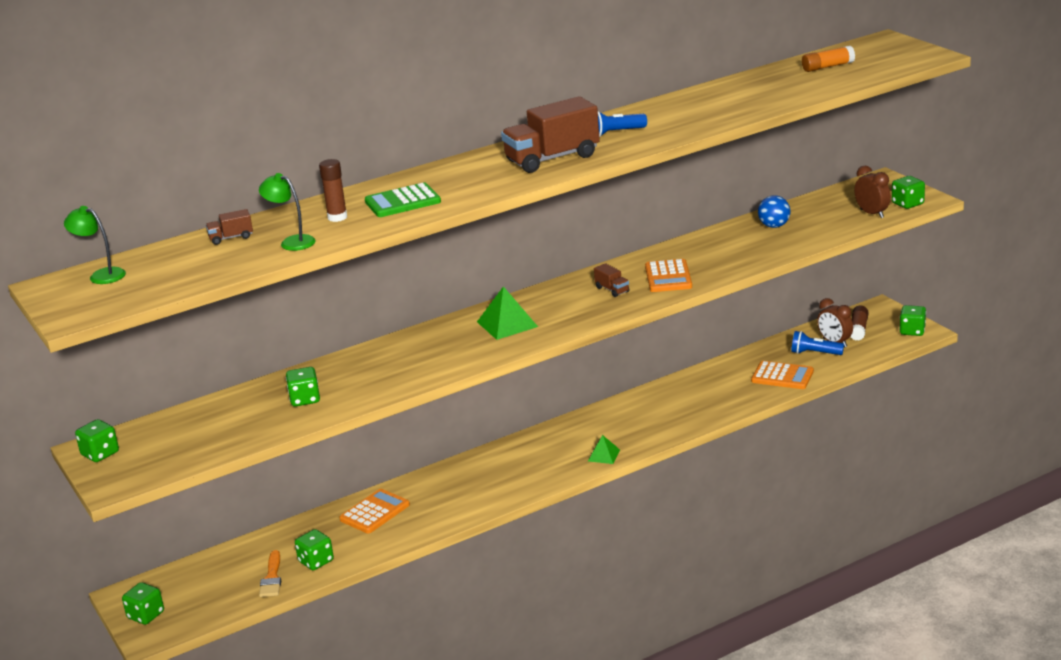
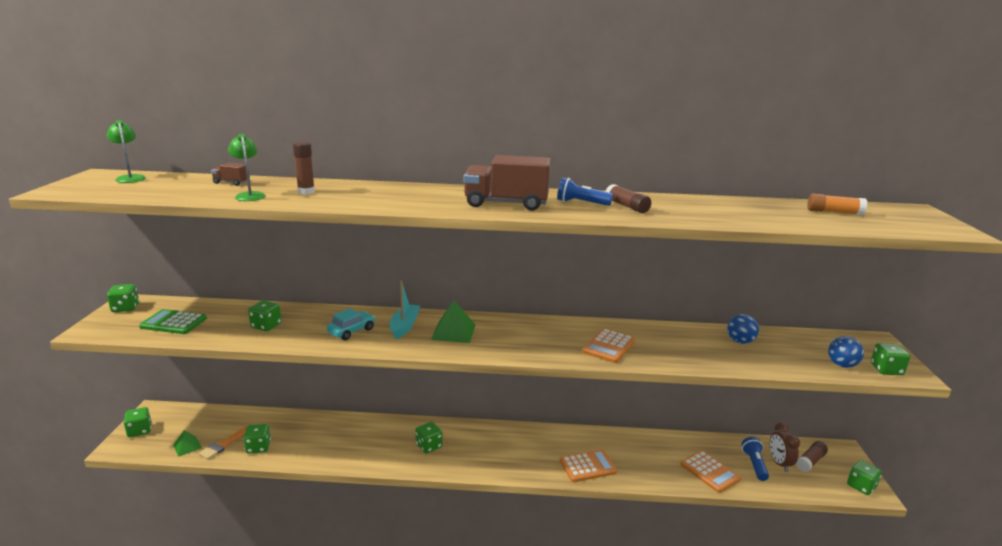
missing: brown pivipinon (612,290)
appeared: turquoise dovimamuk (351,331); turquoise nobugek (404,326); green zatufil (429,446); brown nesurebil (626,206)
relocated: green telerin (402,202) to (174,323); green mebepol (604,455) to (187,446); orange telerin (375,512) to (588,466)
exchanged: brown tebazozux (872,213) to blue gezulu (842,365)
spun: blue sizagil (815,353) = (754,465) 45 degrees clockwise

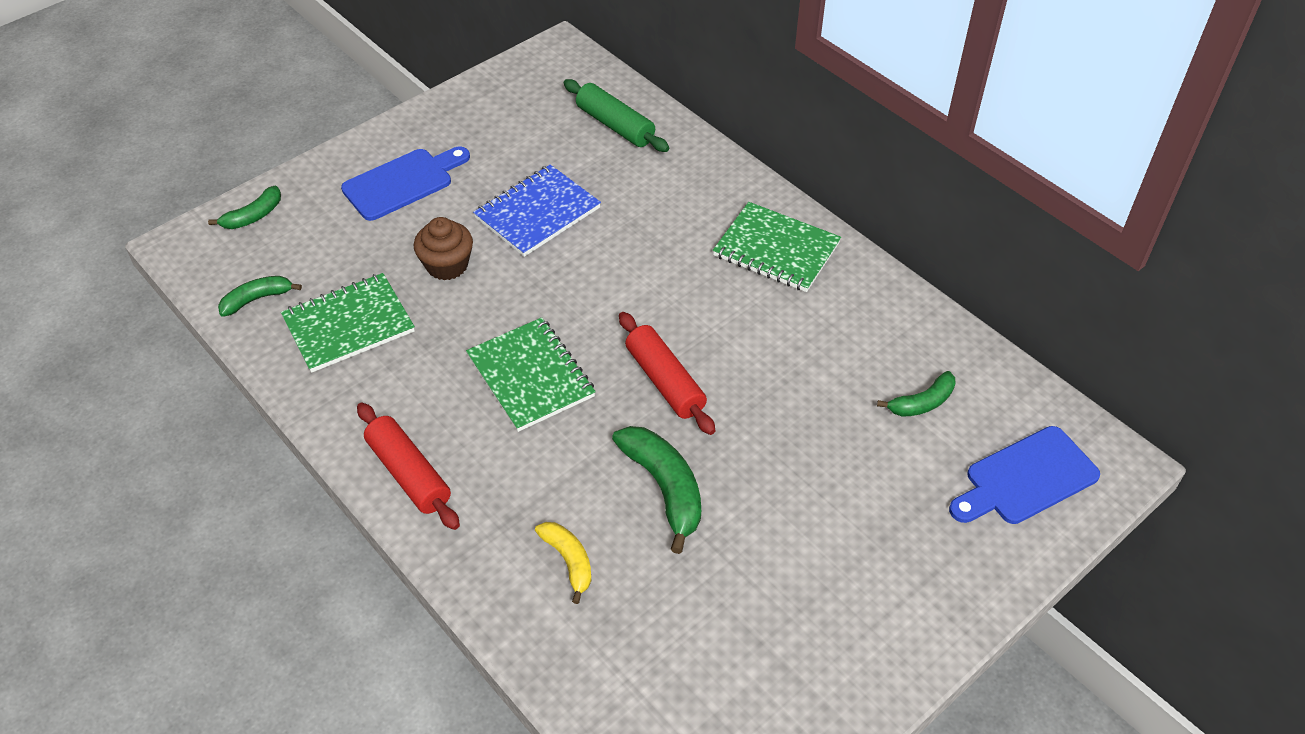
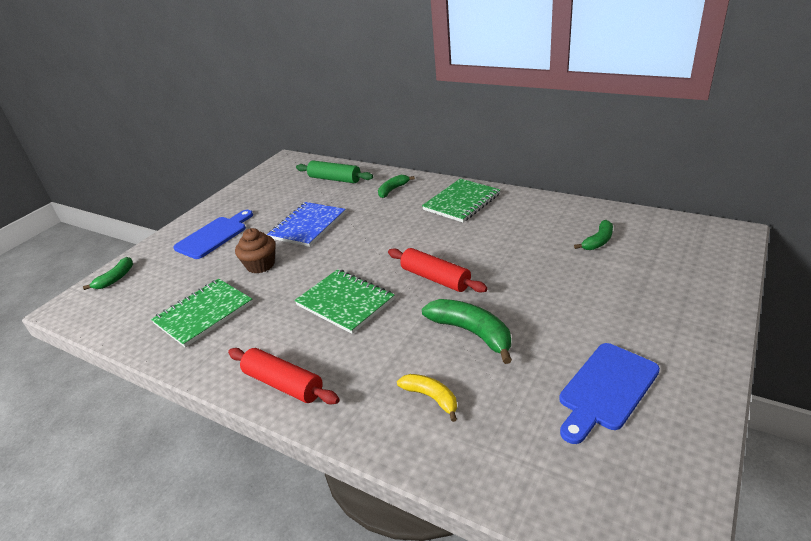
relocated: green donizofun (257,299) to (393,190); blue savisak (1025,478) to (606,389)
spun: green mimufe (776,249) = (461,202) 60 degrees counterclockwise

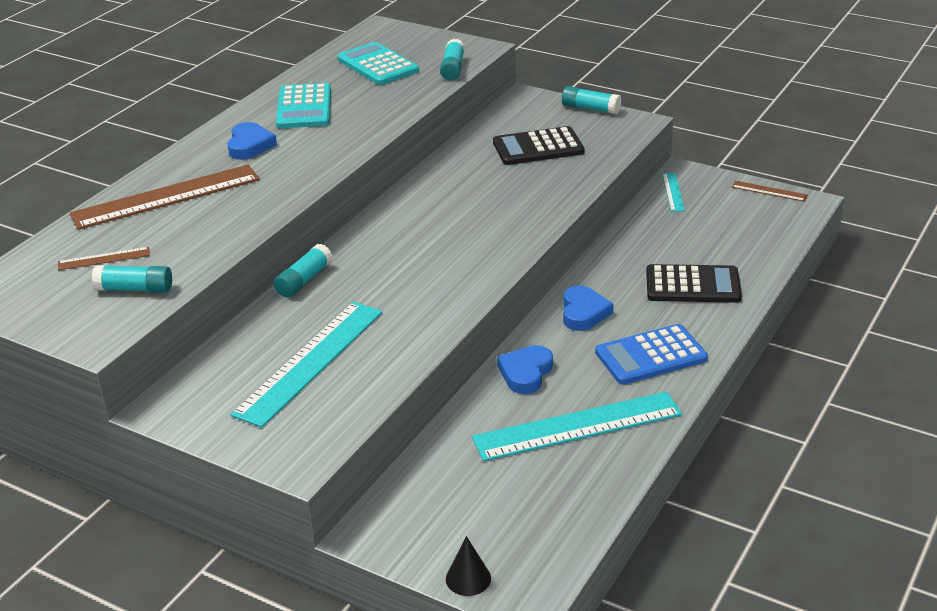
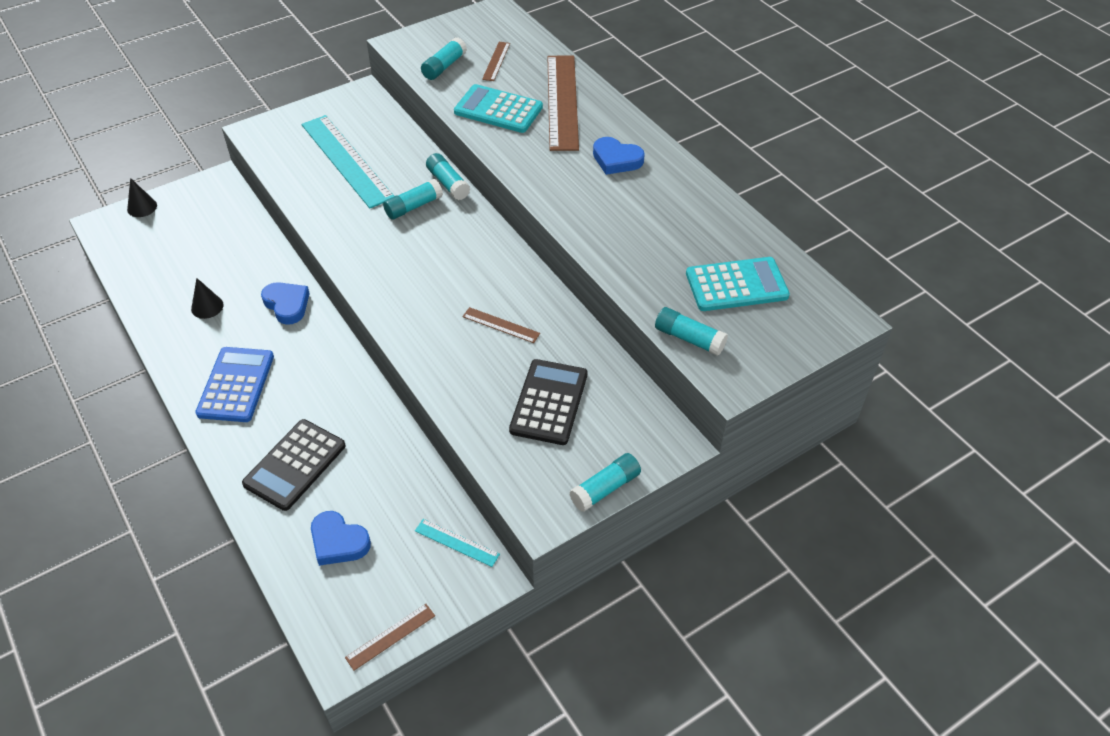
appeared: turquoise nesurebil (413,207); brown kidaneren (501,325)
relocated: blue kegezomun (583,313) to (338,542); turquoise telerin (304,107) to (498,110)
exchanged: turquoise kidaneren (577,426) to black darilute (207,306)

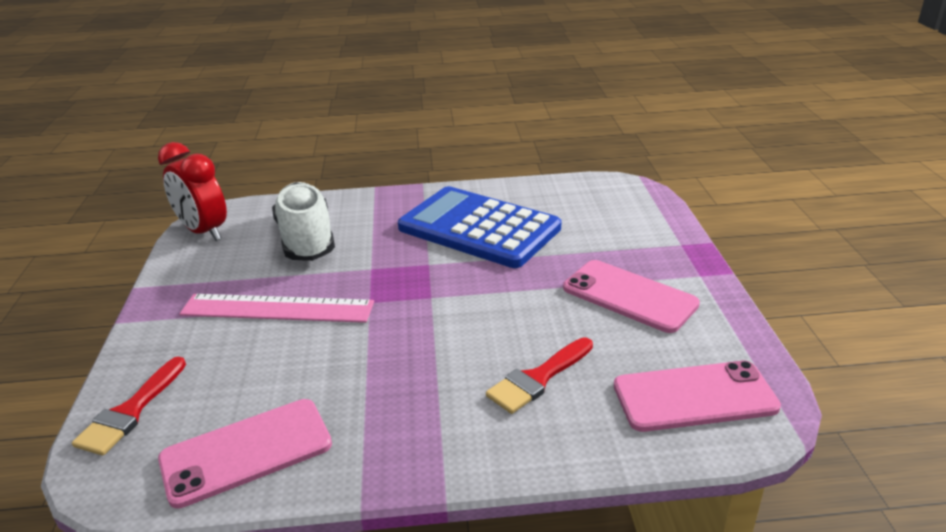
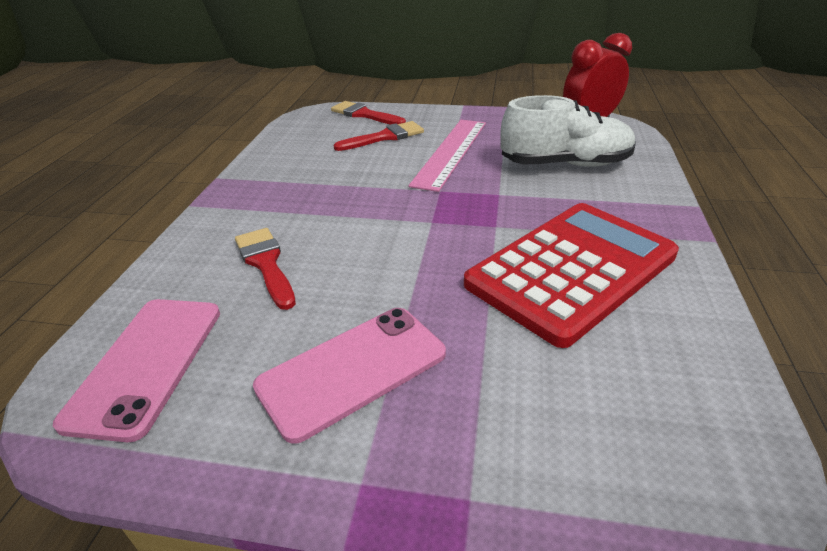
missing: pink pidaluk (246,452)
appeared: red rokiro (385,137)
colour: blue telerin (479,228) to red telerin (572,270)

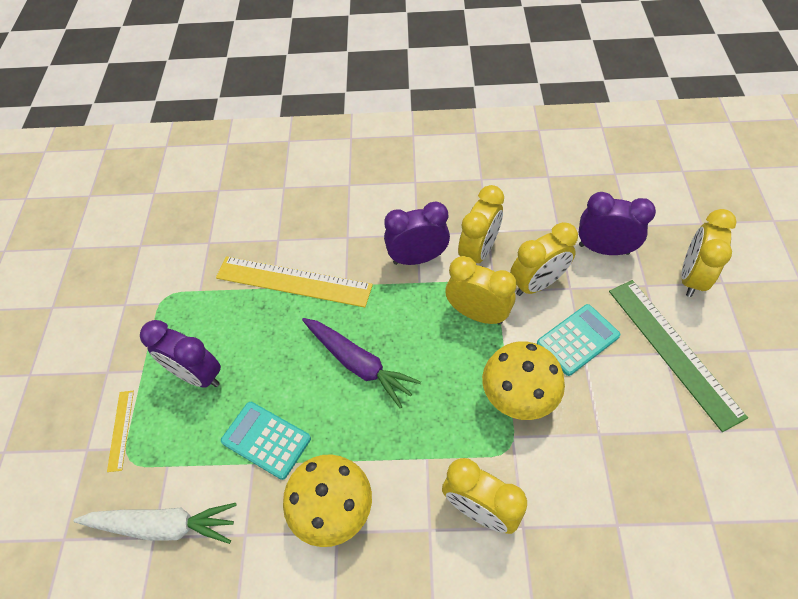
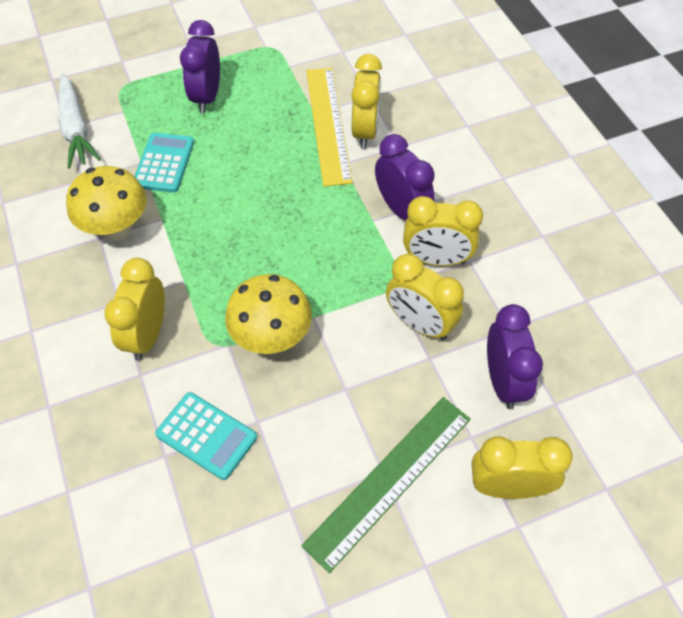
missing: yellow kidaneren (121,430); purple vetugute (359,364)
relocated: turquoise telerin (577,340) to (206,436); yellow tebazozux (477,314) to (365,131)

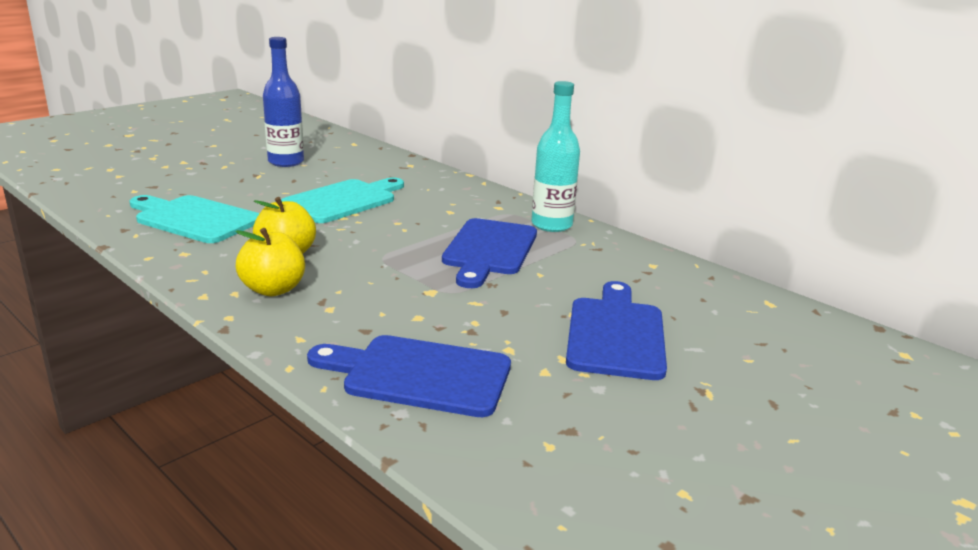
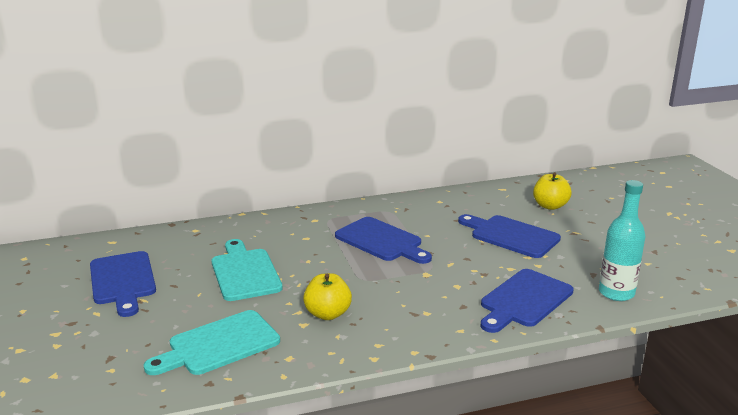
relocated: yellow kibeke (273,289) to (550,206); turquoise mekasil (551,225) to (616,293)
exchanged: blue mekasil (286,162) to blue savisak (122,281)

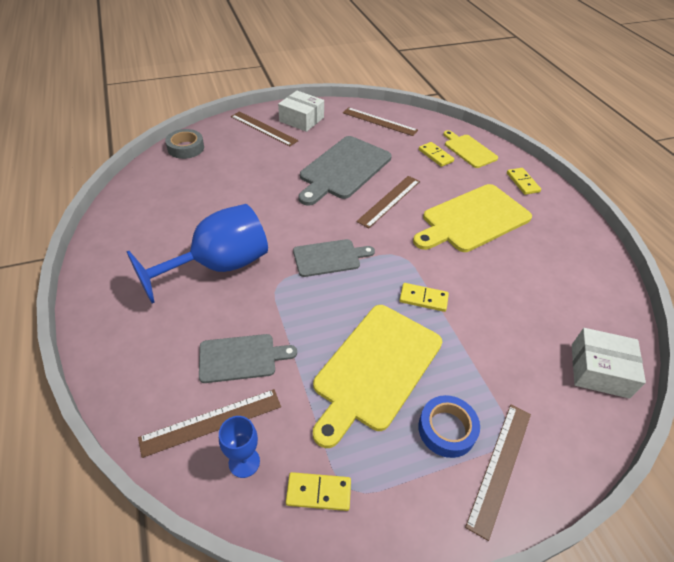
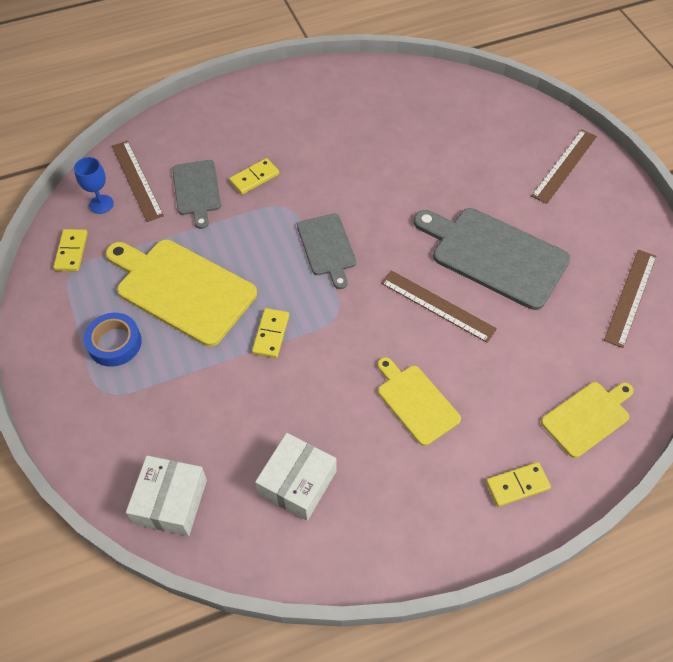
missing: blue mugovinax (219,266); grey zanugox (186,148); brown kidaneren (500,466)
relocated: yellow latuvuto (435,156) to (254,178); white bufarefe (301,119) to (297,482)
size: yellow savisak (473,219) = (416,402) x0.58

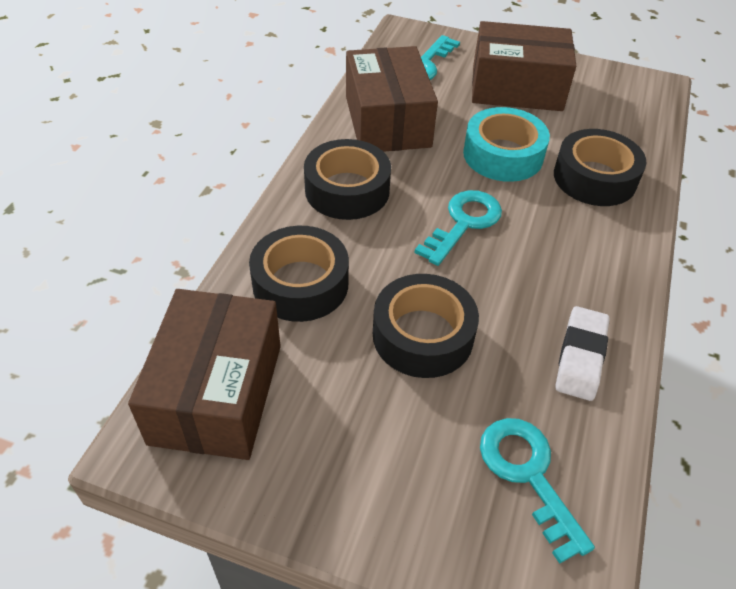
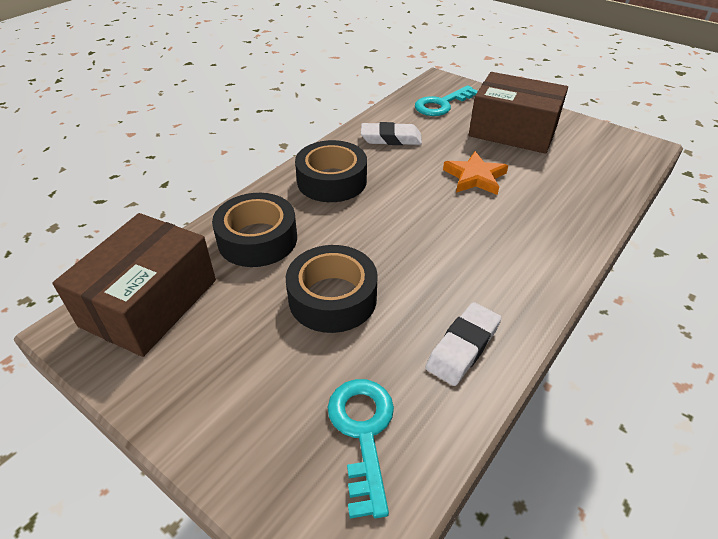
missing: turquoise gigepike (463,223); black zanugox (594,178)
exchanged: brown bufarefe (387,121) to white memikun (391,138); turquoise zanugox (503,155) to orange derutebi (475,177)

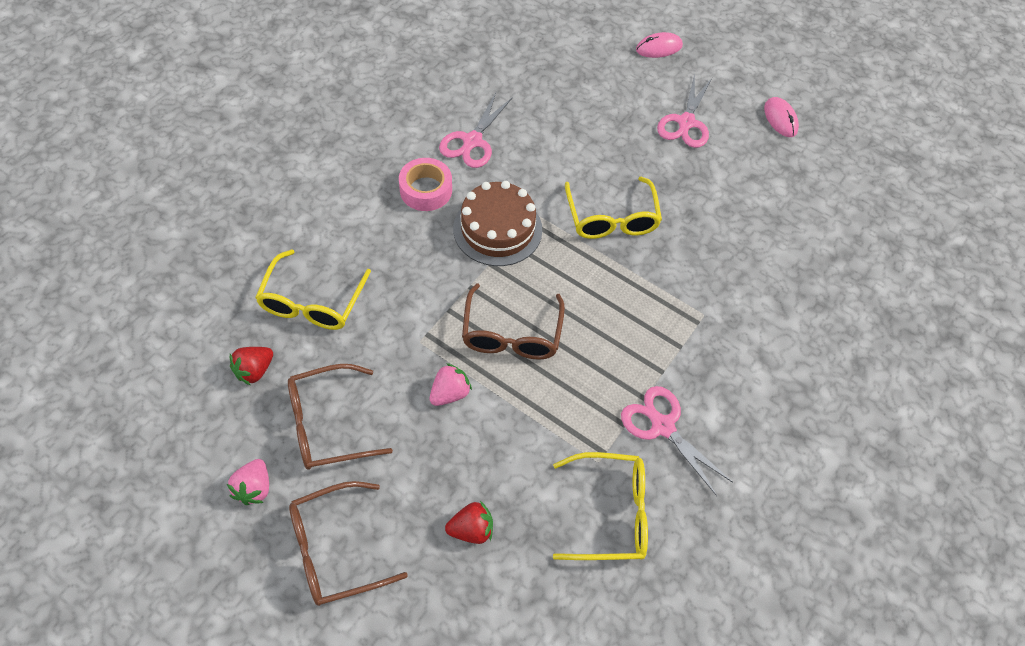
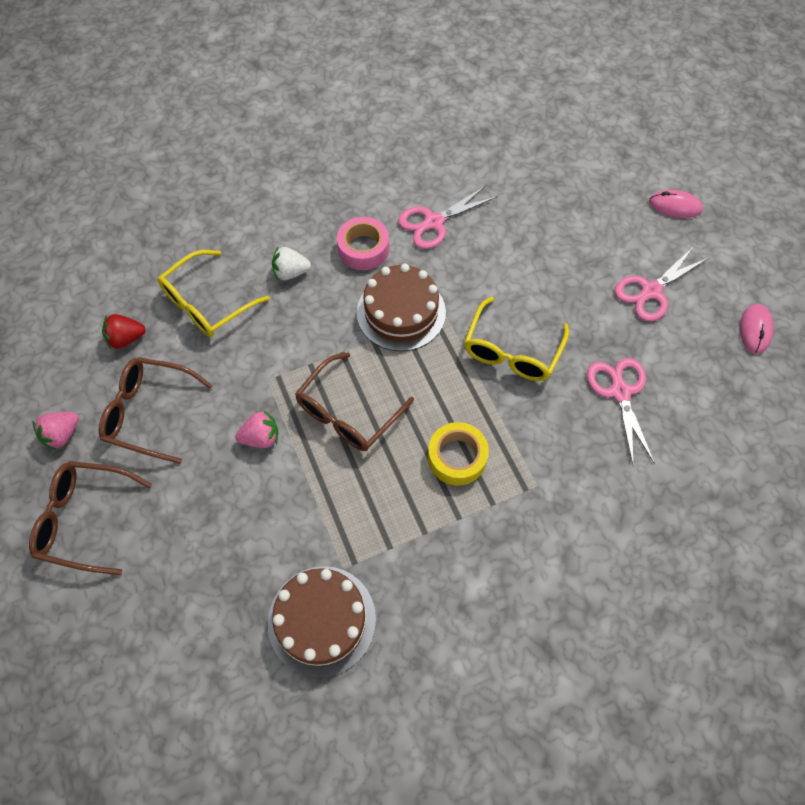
missing: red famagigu (471,529)
appeared: white famagigu (291,272); yellow zanugox (457,457)
relocated: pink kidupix (662,426) to (620,392)
exchanged: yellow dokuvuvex (611,513) to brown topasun (322,620)

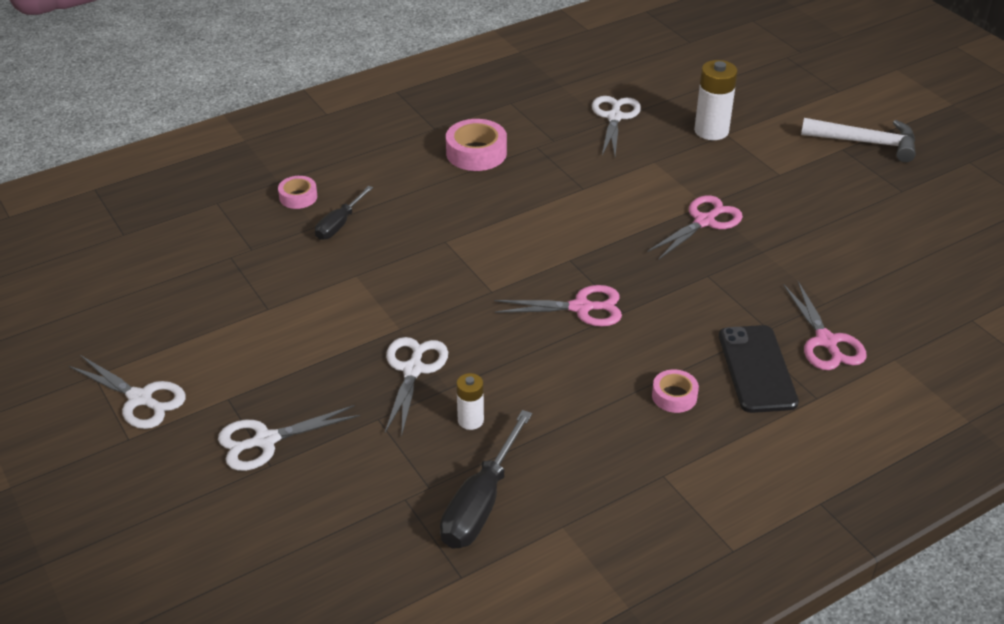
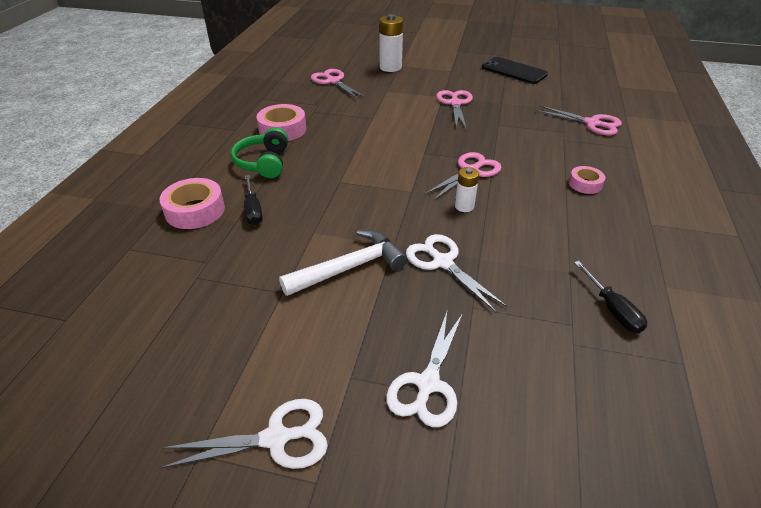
appeared: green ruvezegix (263,162)
relocated: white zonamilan (865,142) to (349,268); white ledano (470,420) to (464,206); black pidaluk (757,369) to (514,71)
colour: white kidupix (614,117) to pink kidupix (333,81)
size: pink zanugox (298,197) = (195,210) x1.68; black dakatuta (481,503) = (612,309) x0.62

